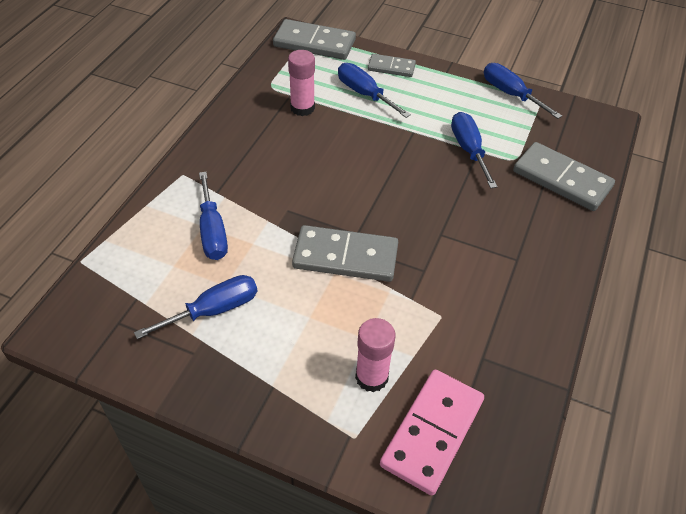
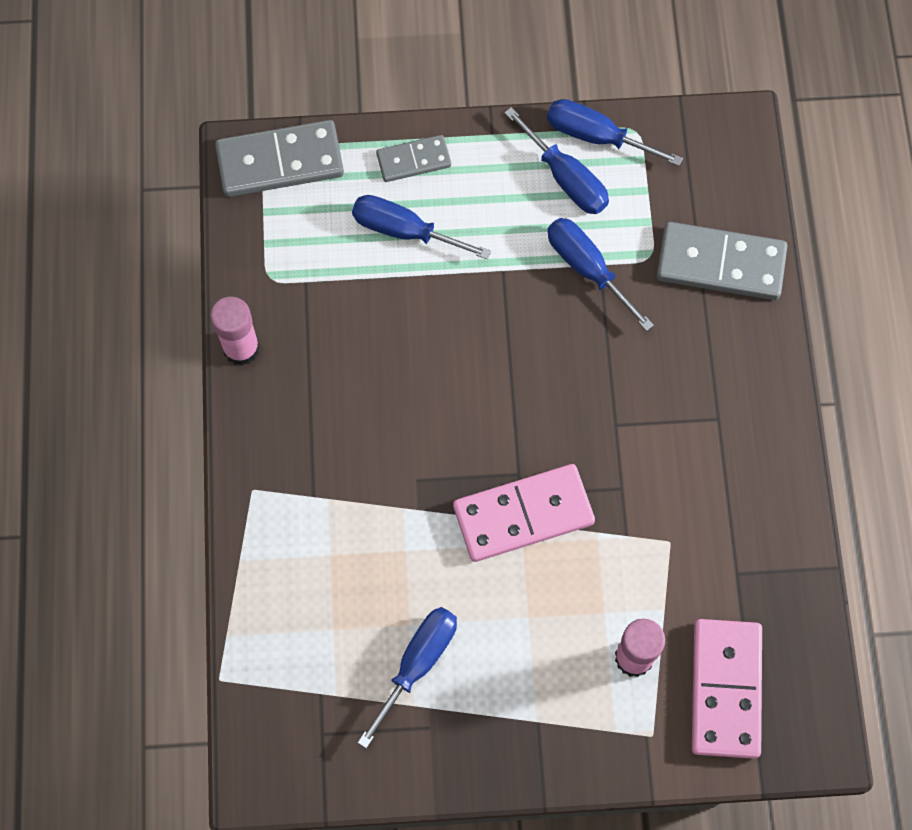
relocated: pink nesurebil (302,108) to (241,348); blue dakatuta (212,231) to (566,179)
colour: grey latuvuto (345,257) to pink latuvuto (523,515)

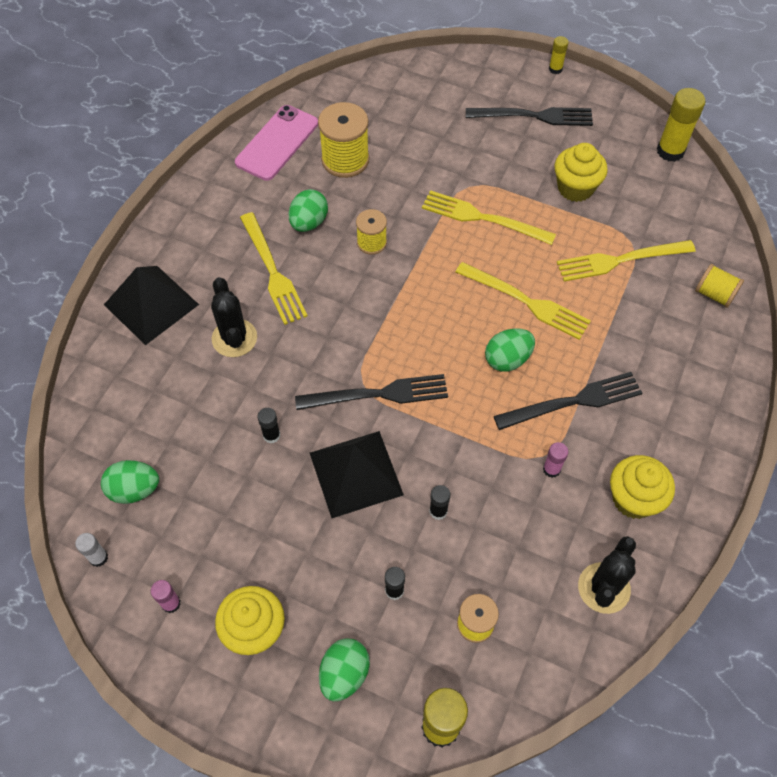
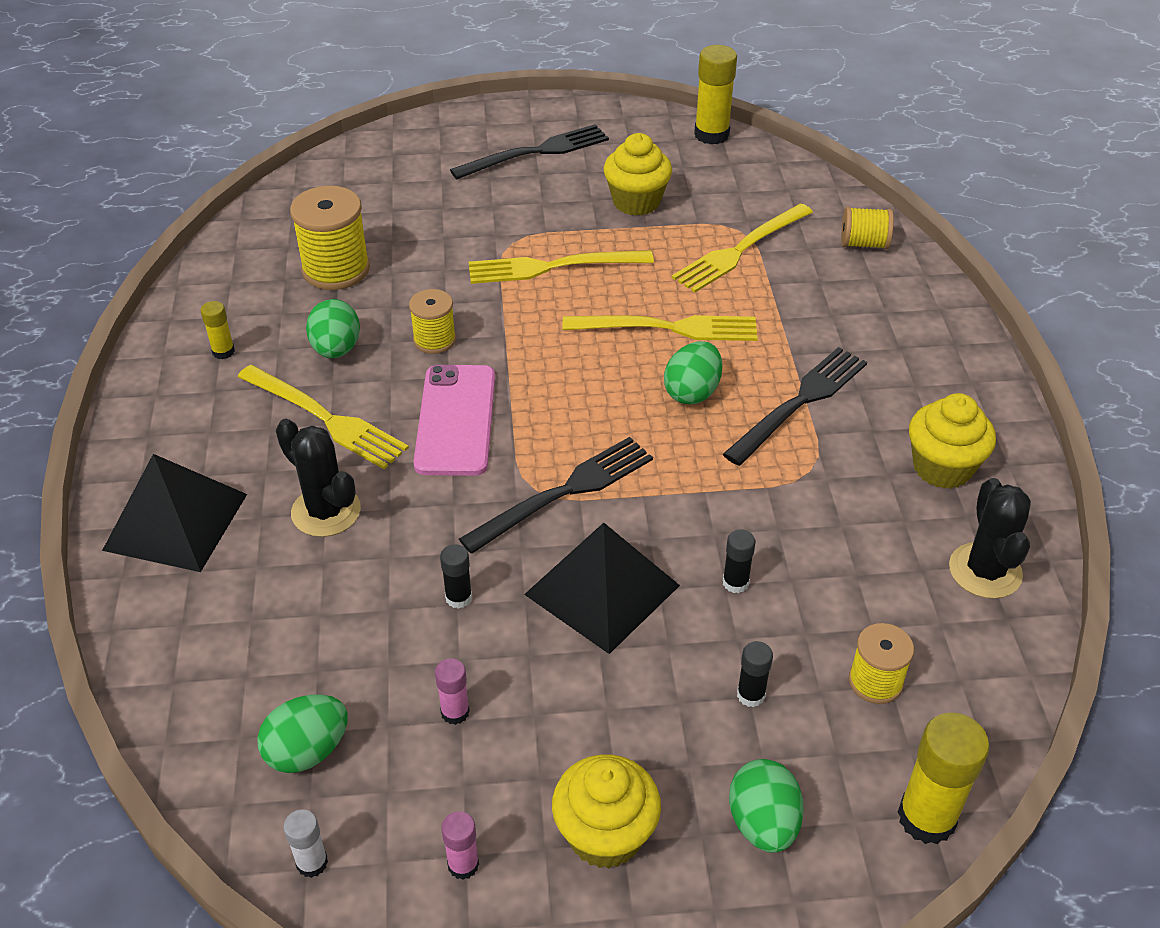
relocated: yellow nesurebil (555,69) to (223,352); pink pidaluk (277,143) to (456,420); pink nesurebil (551,469) to (455,712)

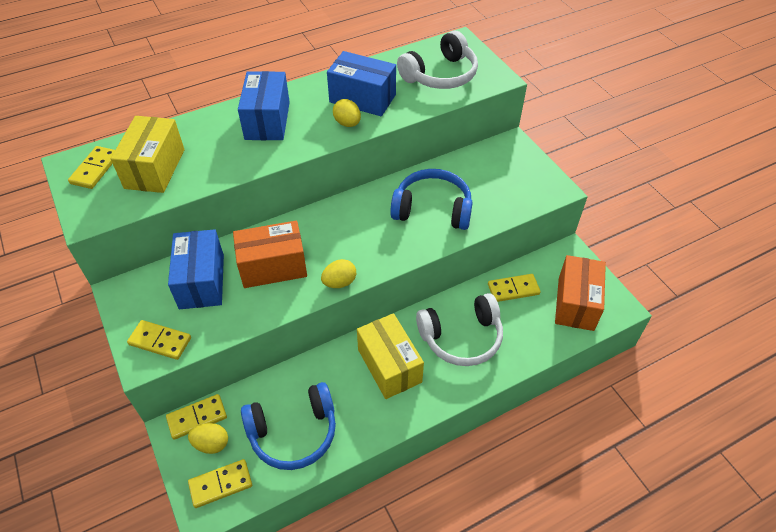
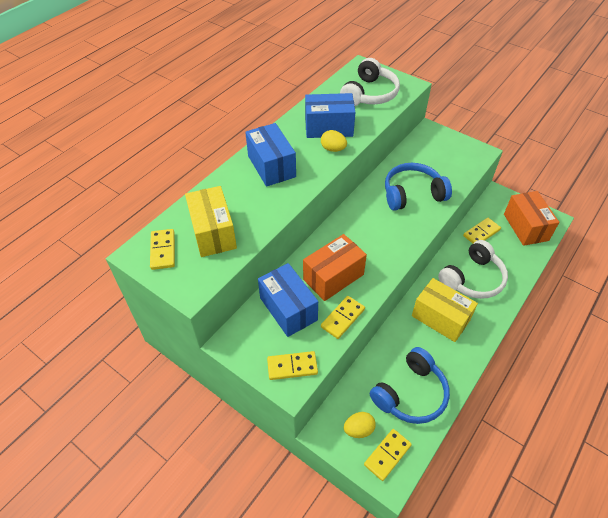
missing: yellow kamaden (339,282)
relocated: yellow latuvuto (197,418) to (343,318)

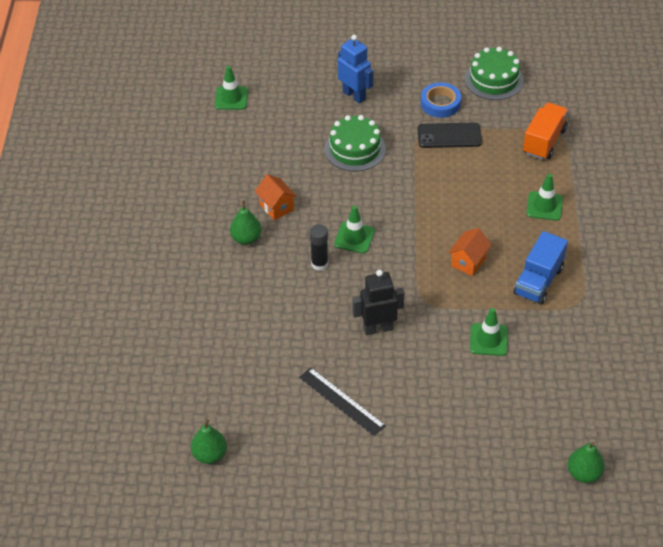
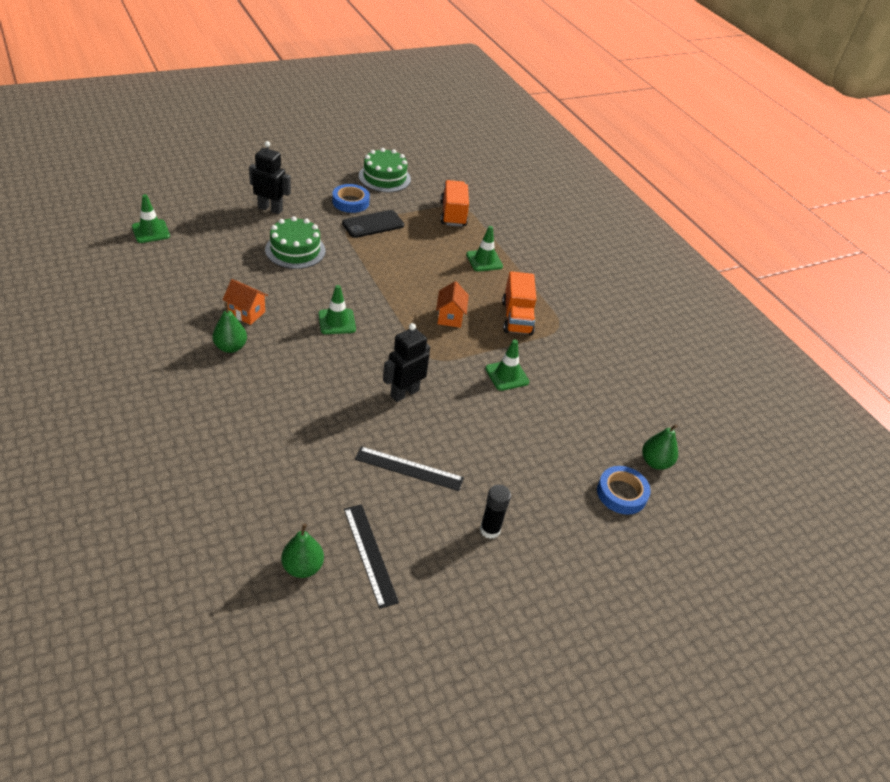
appeared: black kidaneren (370,554); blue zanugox (621,493)
relocated: black nesurebil (319,264) to (490,530)
colour: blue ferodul (354,95) to black ferodul (270,209); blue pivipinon (538,281) to orange pivipinon (517,318)

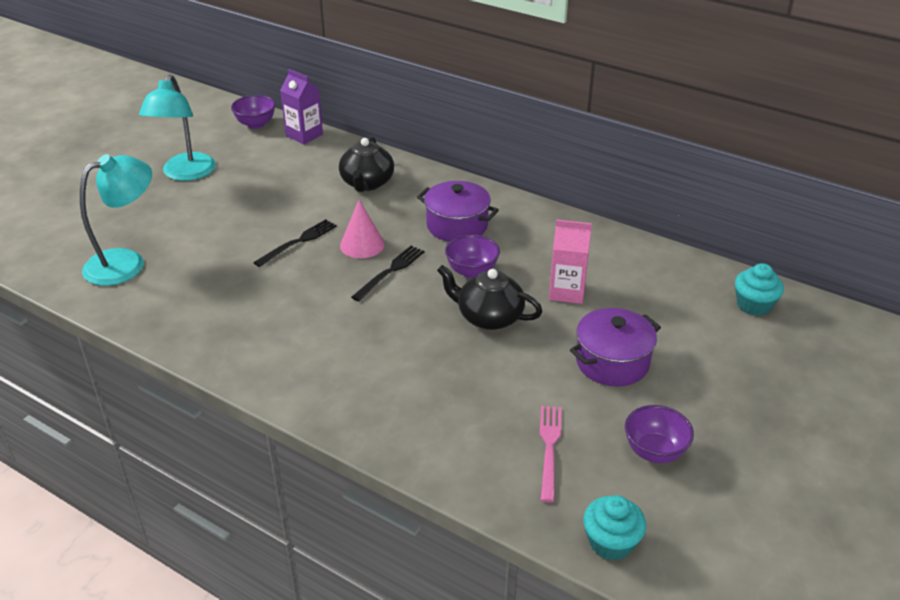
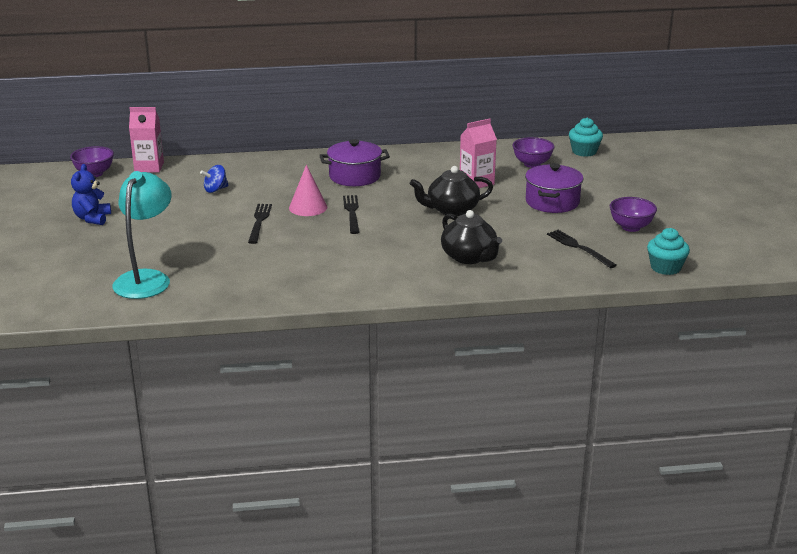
appeared: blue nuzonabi (215,190)
relocated: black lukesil (367,183) to (469,257); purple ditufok (472,271) to (532,164)
exchanged: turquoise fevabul (185,174) to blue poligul (92,218)
colour: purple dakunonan (304,135) to pink dakunonan (149,167); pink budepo (549,448) to black budepo (579,248)

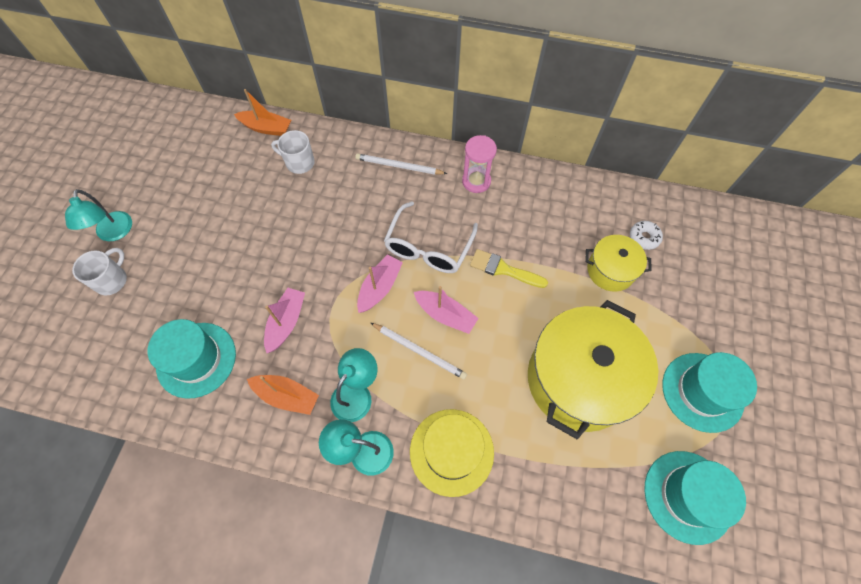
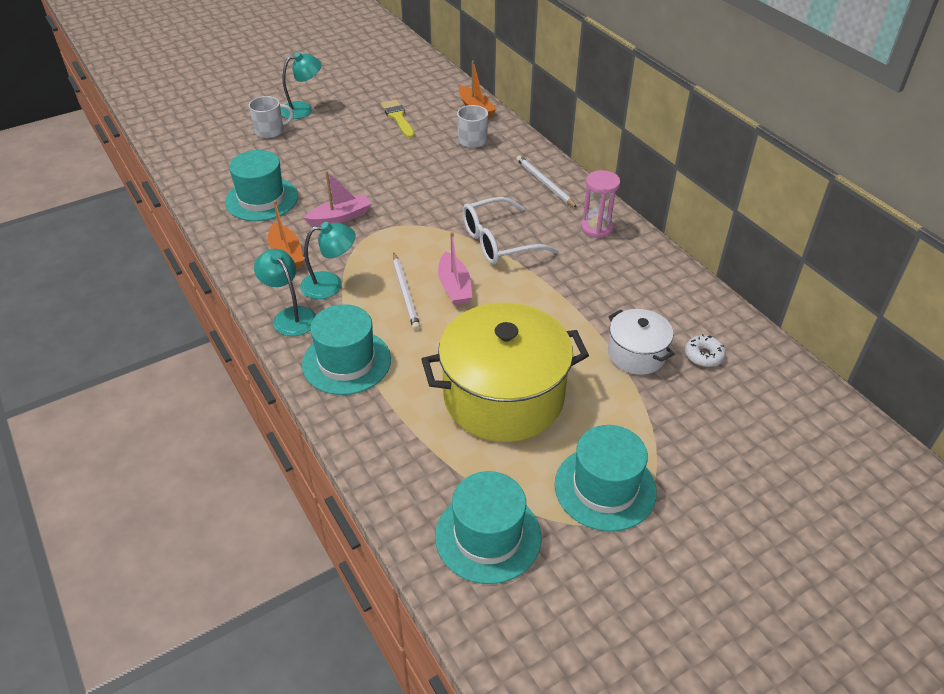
missing: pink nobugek (379,287)
relocated: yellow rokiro (503,269) to (398,118)
colour: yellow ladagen (451,451) to turquoise ladagen (346,362); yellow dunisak (610,270) to white dunisak (636,354)
spun: turquoise fevabul (114,233) = (303,109) 150 degrees counterclockwise

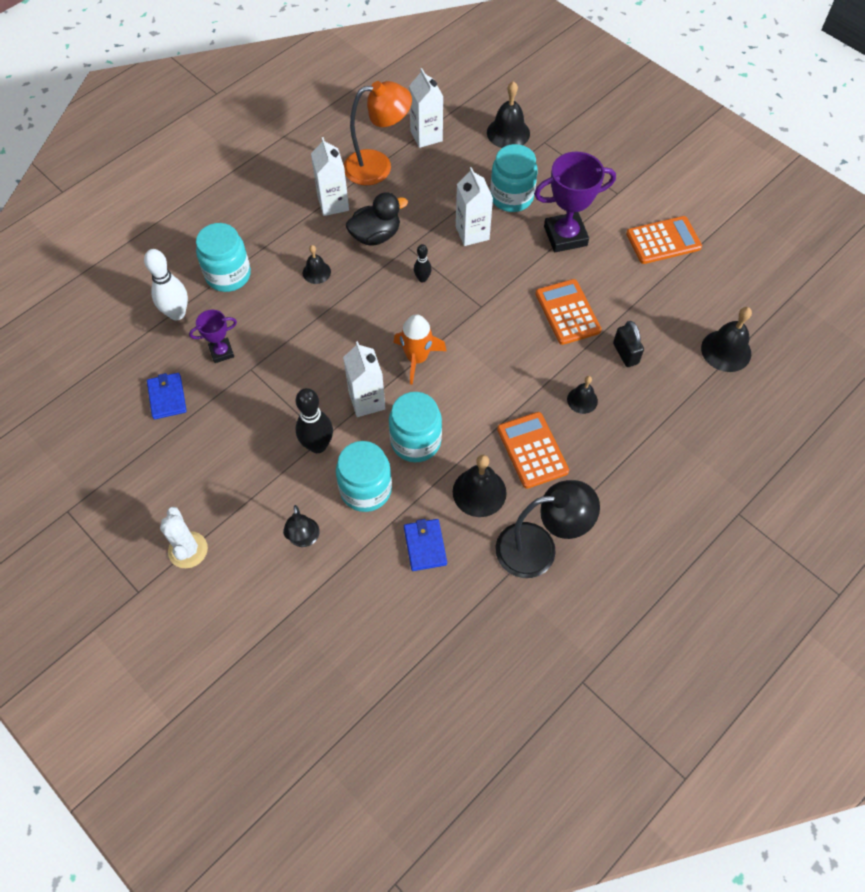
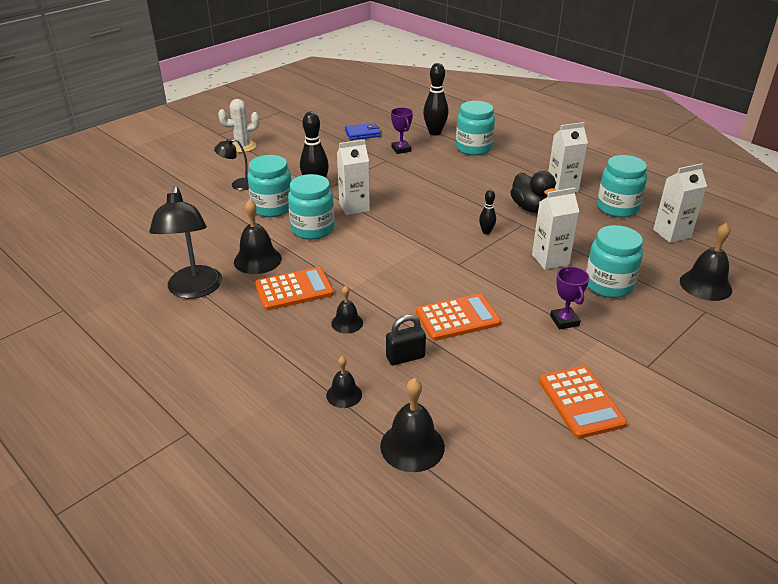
missing: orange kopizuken (417,358); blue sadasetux (425,546)
relocated: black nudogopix (316,272) to (344,395)
exchanged: orange fevabul (378,166) to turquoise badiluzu (617,208)
colour: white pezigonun (177,313) to black pezigonun (435,132)
size: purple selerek (565,236) = (564,321) x0.55

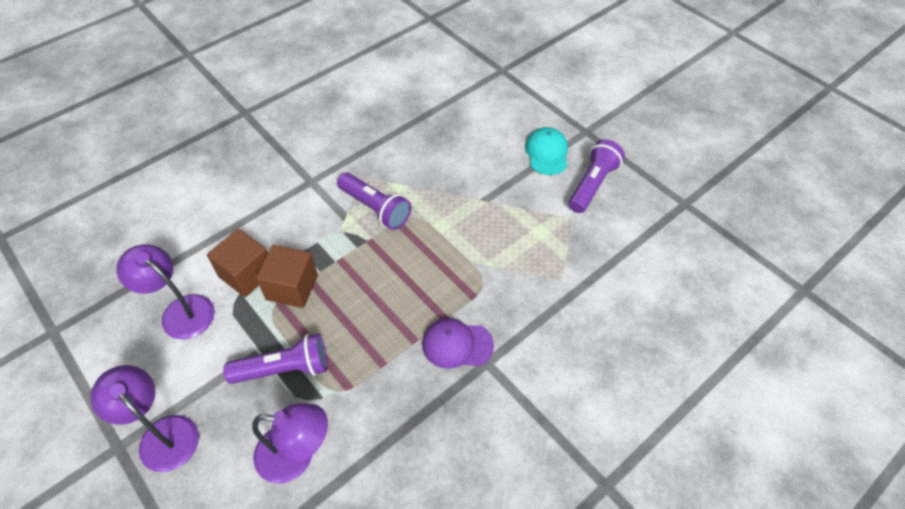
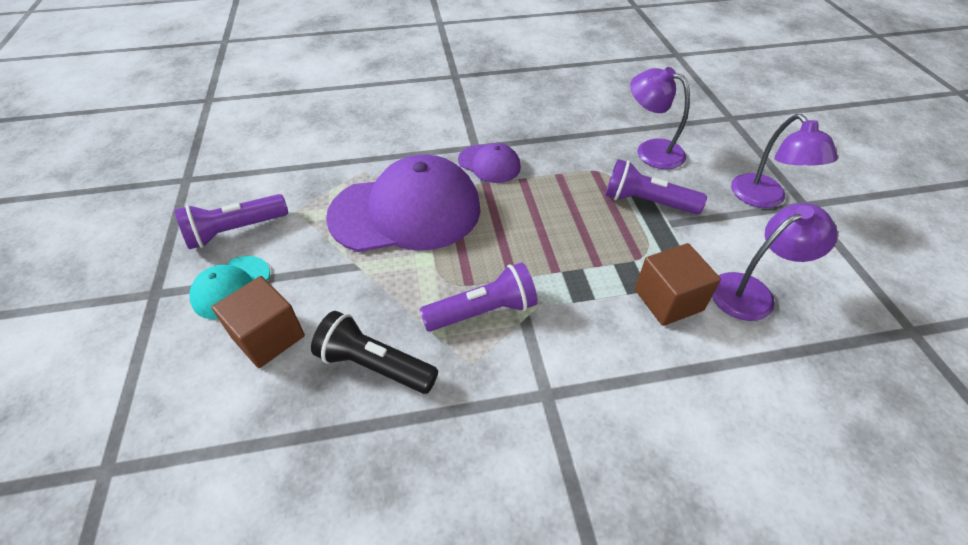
appeared: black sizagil (374,365); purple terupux (406,212)
relocated: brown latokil (292,287) to (268,337)
spun: purple sizagil (375,208) = (483,311) 90 degrees clockwise; purple fevabul (180,311) = (752,291) 90 degrees counterclockwise

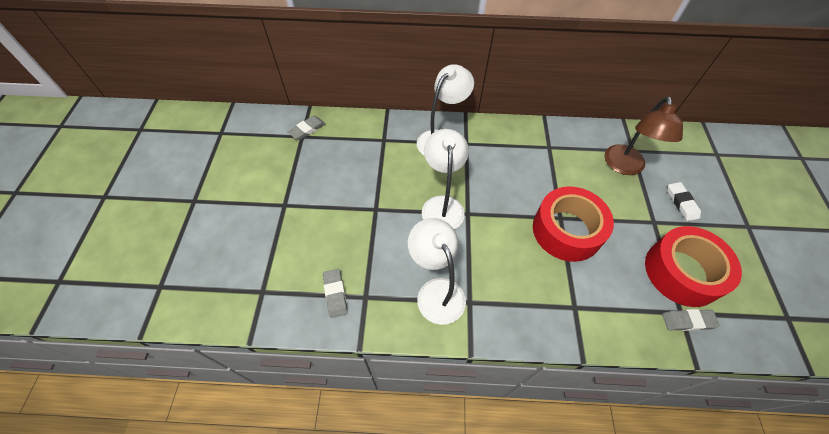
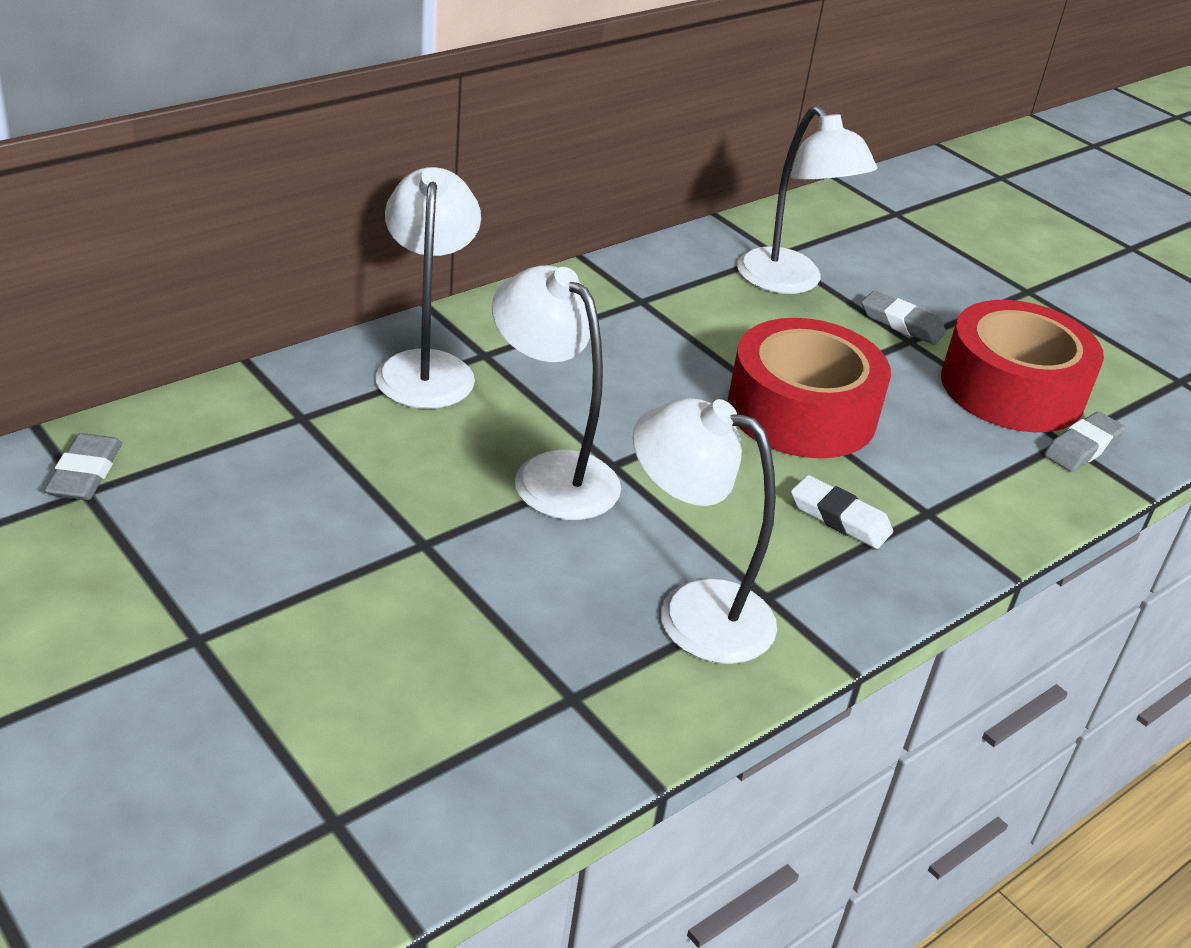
relocated: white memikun (681,203) to (839,518); grey memikun (335,294) to (902,323)
colour: brown fevabul (624,167) to white fevabul (789,282)

